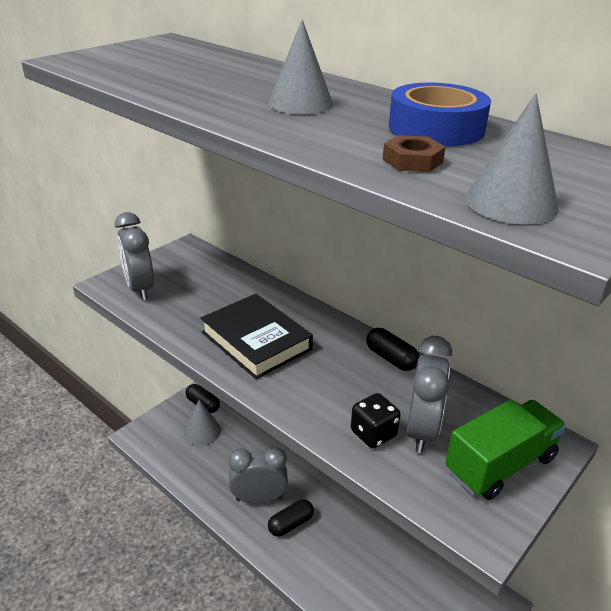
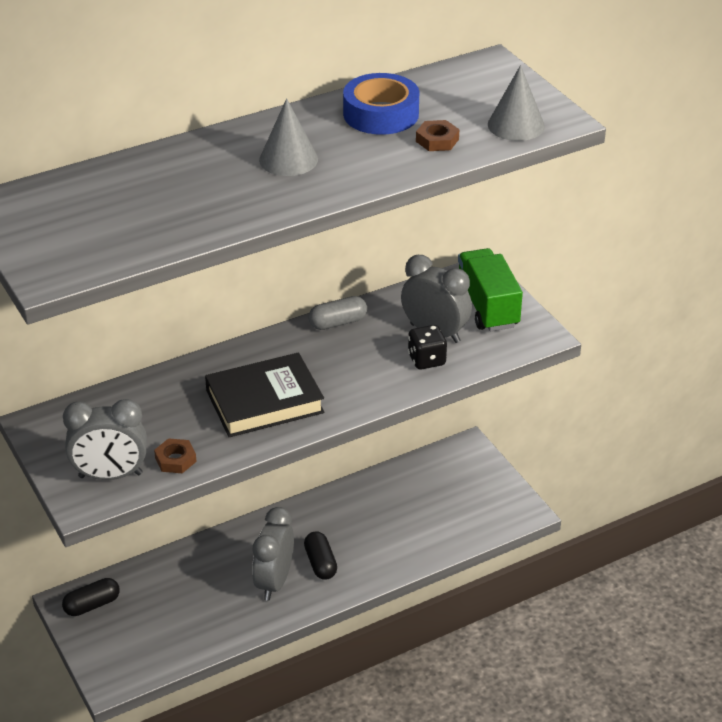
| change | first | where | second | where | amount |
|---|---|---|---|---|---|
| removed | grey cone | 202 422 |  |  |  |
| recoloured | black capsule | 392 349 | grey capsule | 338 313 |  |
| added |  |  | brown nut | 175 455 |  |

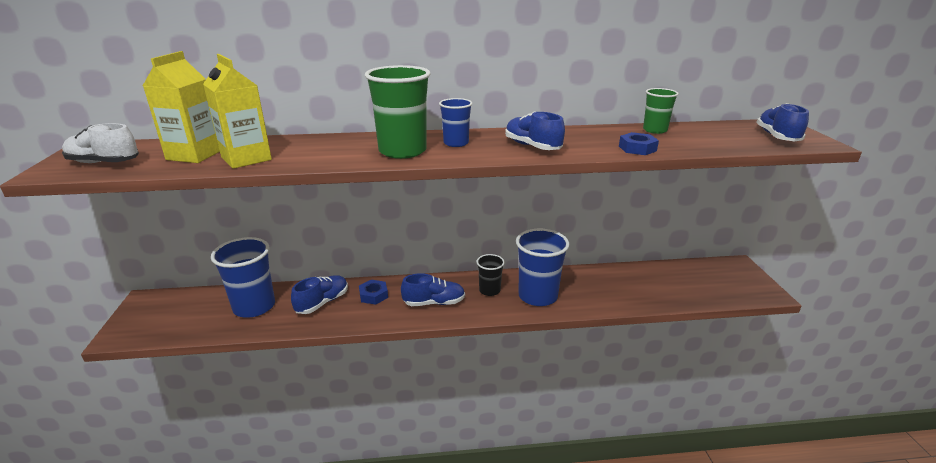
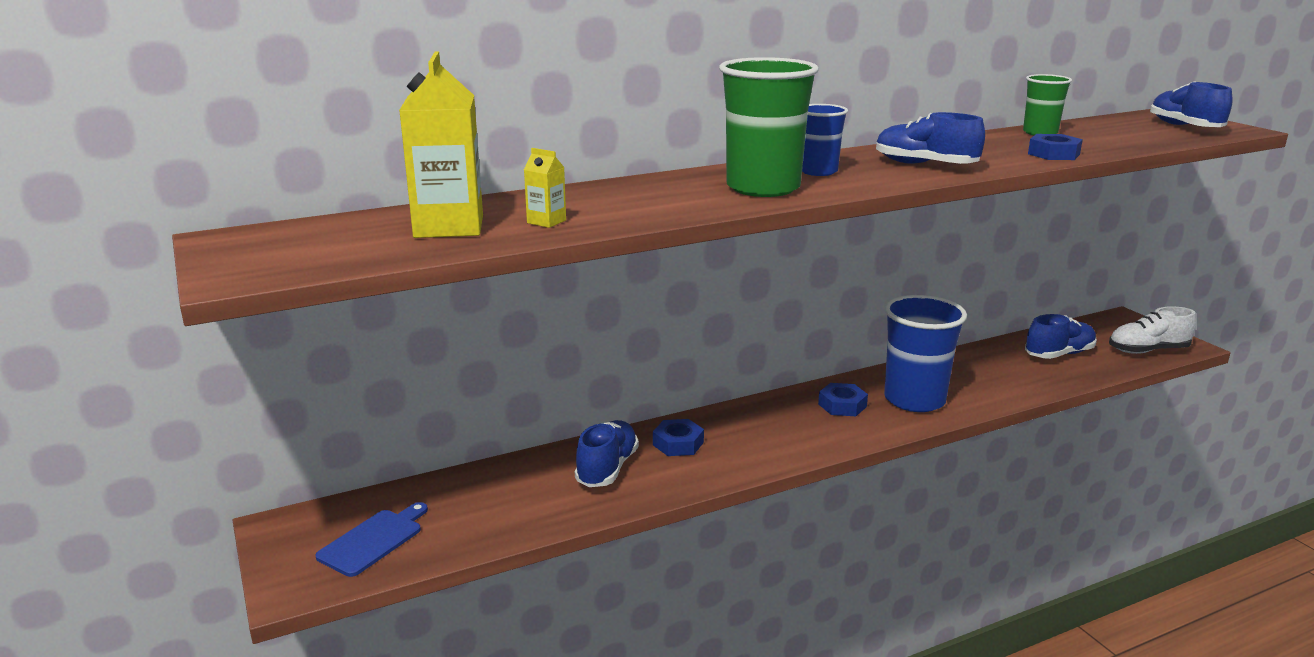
| change | first | where | second | where | amount |
|---|---|---|---|---|---|
| moved | white shoe | 100 143 |  | 1152 330 |  |
| resized | yellow carton | 237 111 |  | 545 188 | x0.45 |
| removed | blue cup | 243 277 |  |  |  |
| moved | blue shoe | 433 289 |  | 1061 336 |  |
| replaced | black cup | 491 275 | blue nut | 843 399 |  |
| added |  |  | blue cutting board | 371 539 |  |

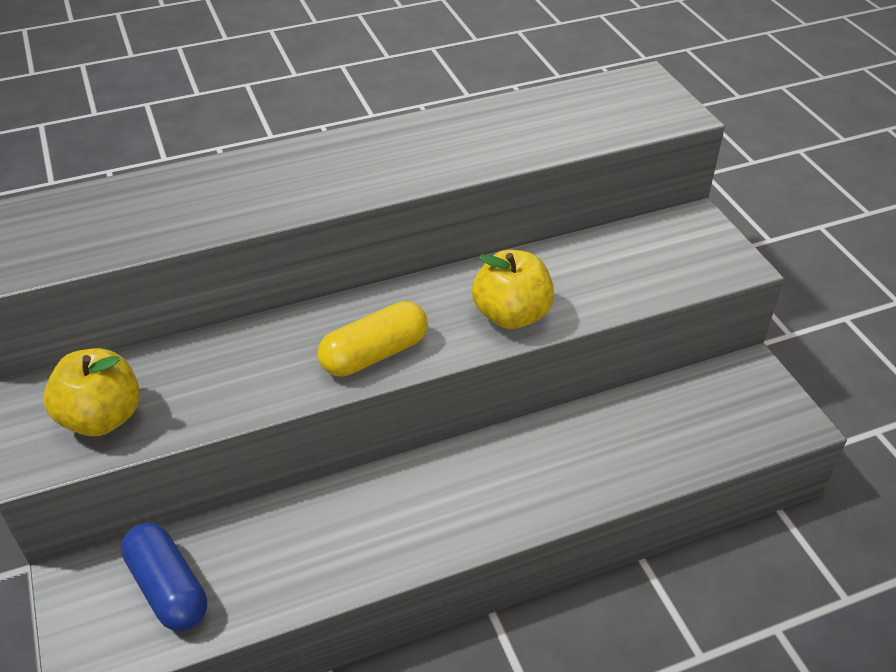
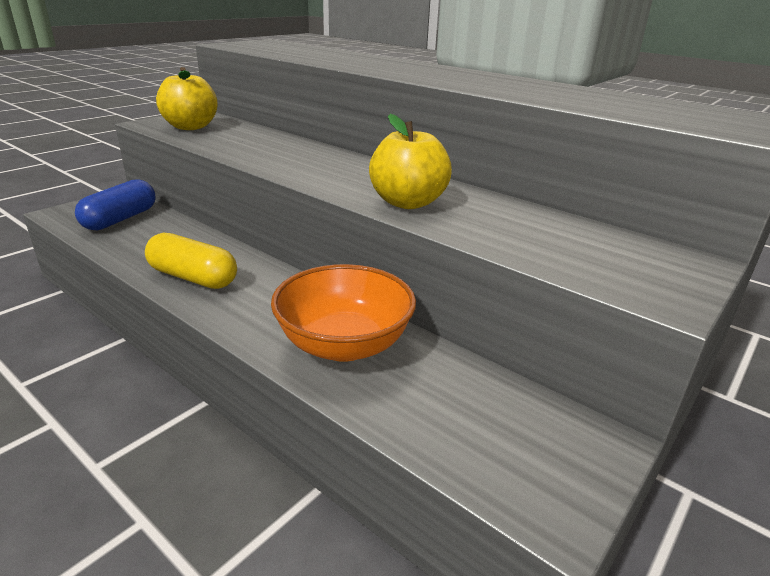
| change | first | where | second | where | amount |
|---|---|---|---|---|---|
| moved | yellow capsule | 373 339 |  | 191 261 |  |
| added |  |  | orange bowl | 343 313 |  |

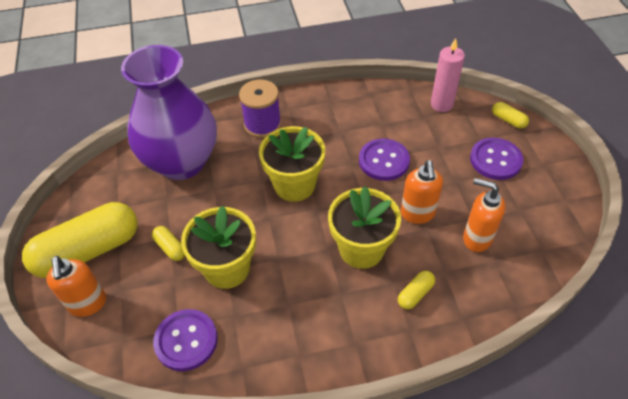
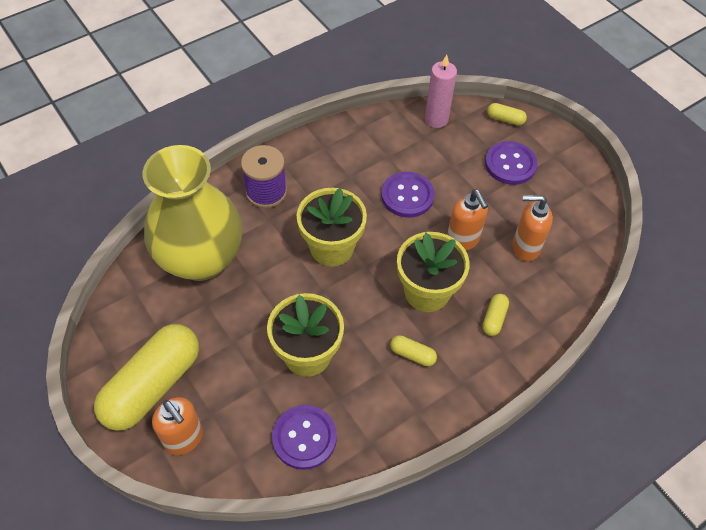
| change | first | where | second | where | amount |
|---|---|---|---|---|---|
| recoloured | purple vase | 169 112 | yellow vase | 193 213 |  |
| moved | yellow capsule | 168 243 |  | 413 350 |  |

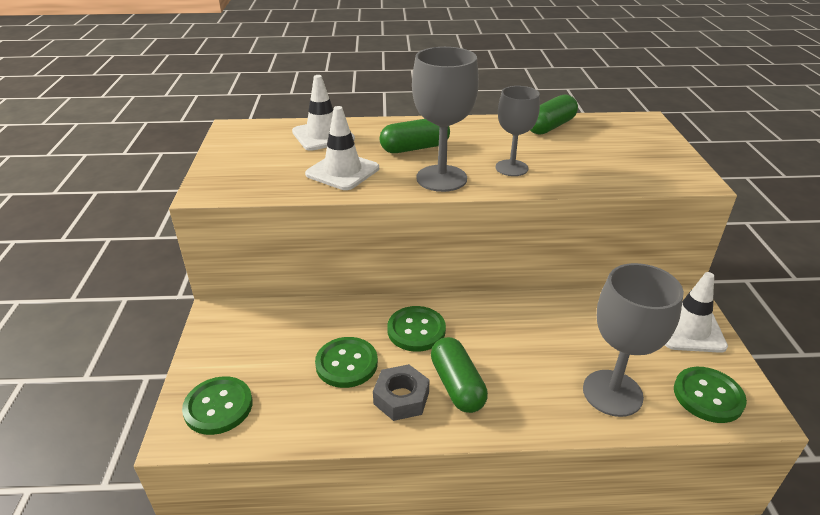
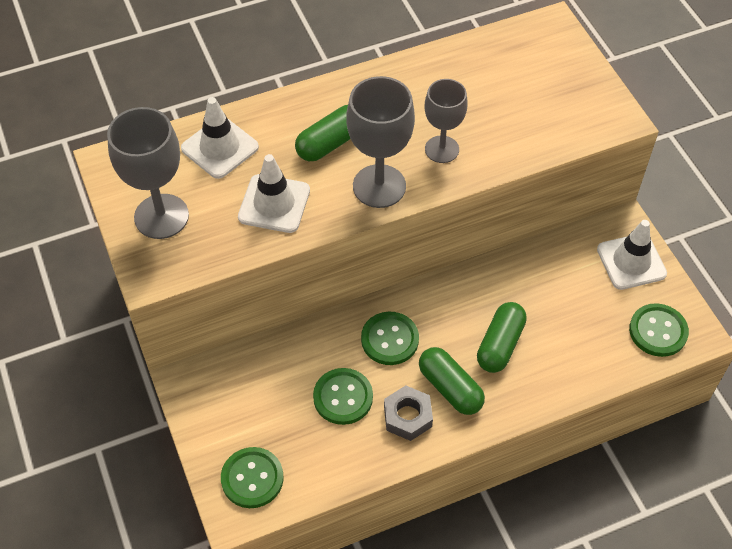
| change | first | where | second | where | amount |
|---|---|---|---|---|---|
| moved | green capsule | 554 114 |  | 502 337 |  |
| moved | grey goblet | 633 340 |  | 148 173 |  |

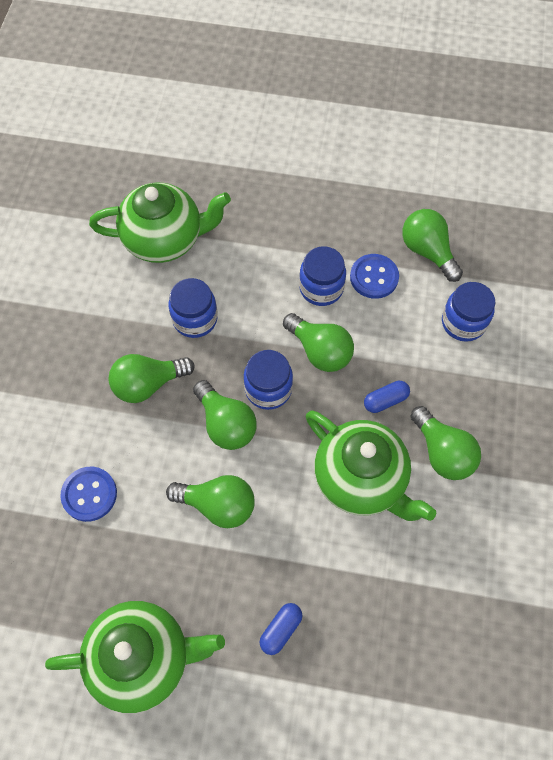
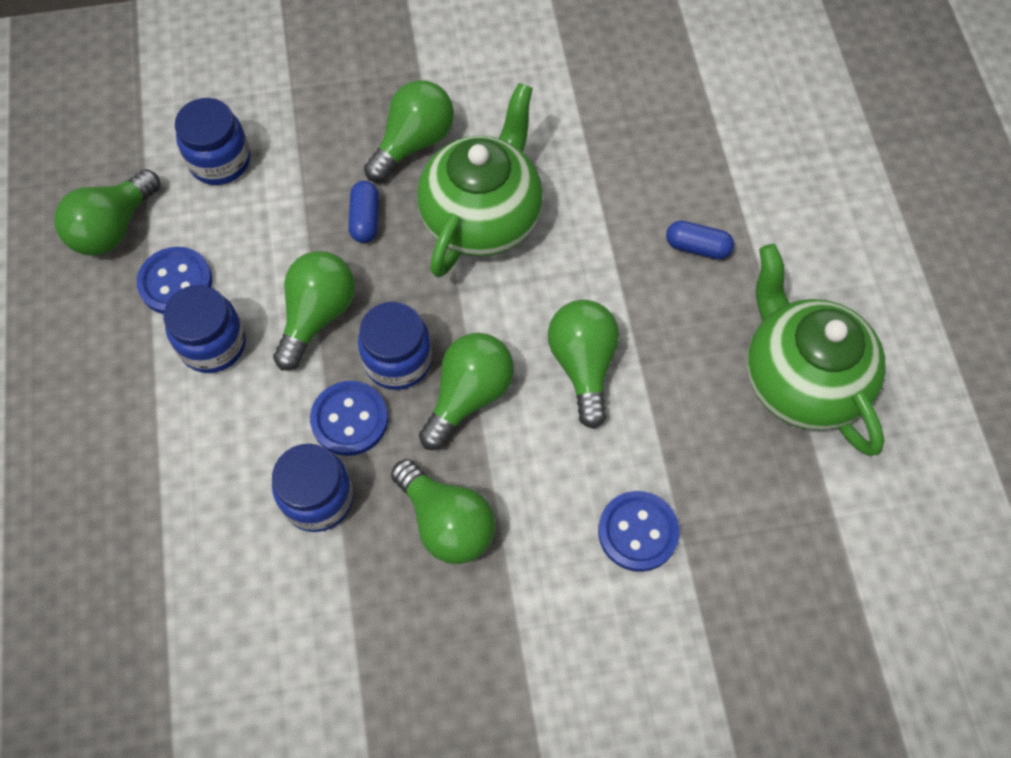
| change | first | where | second | where | amount |
|---|---|---|---|---|---|
| removed | green teapot | 160 223 |  |  |  |
| turned | blue capsule | 387 397 |  | 363 212 | 45 degrees clockwise |
| added |  |  | blue button | 349 418 |  |

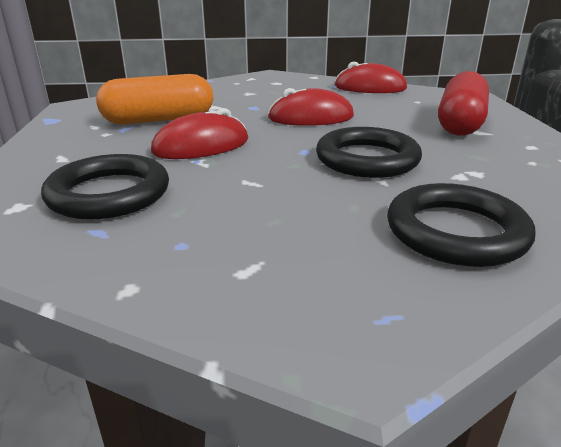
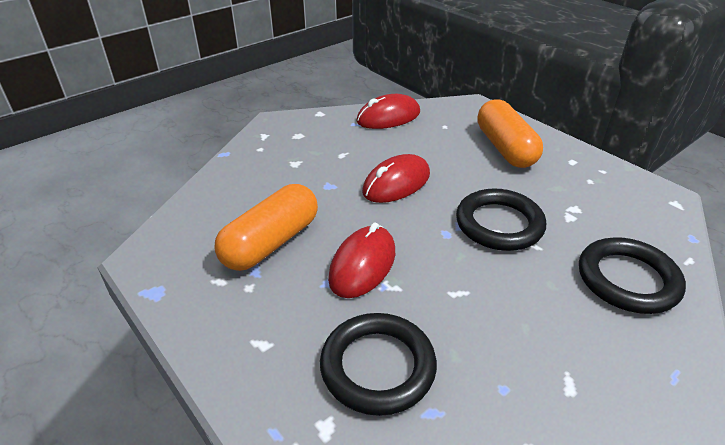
| change | first | where | second | where | amount |
|---|---|---|---|---|---|
| recoloured | red capsule | 463 103 | orange capsule | 510 134 |  |

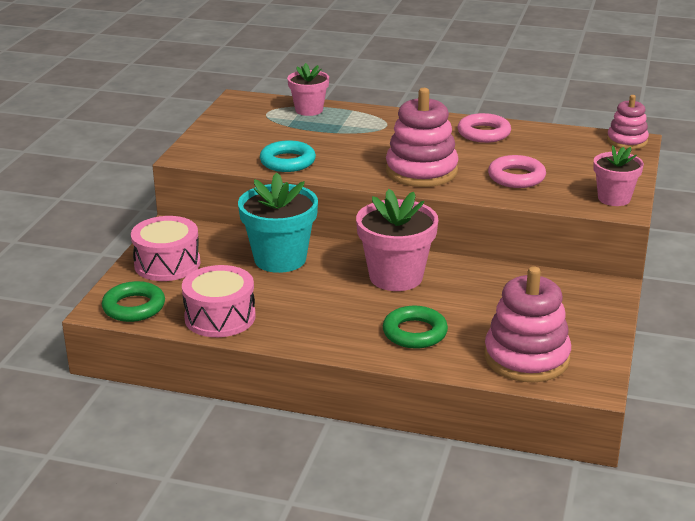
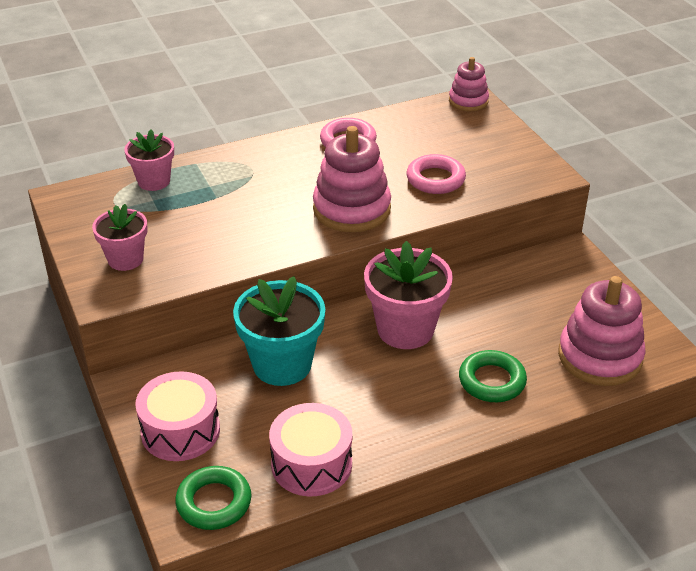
| change | first | where | second | where | amount |
|---|---|---|---|---|---|
| removed | turquoise ring | 288 156 |  |  |  |
| moved | pink flower pot | 619 175 |  | 120 237 |  |

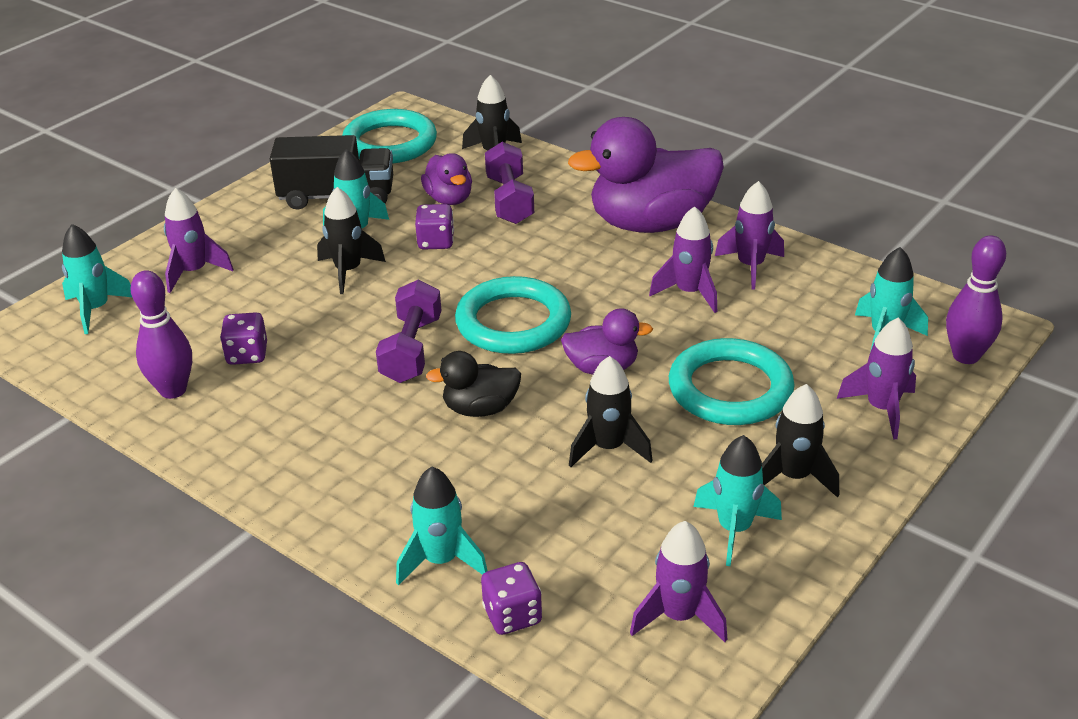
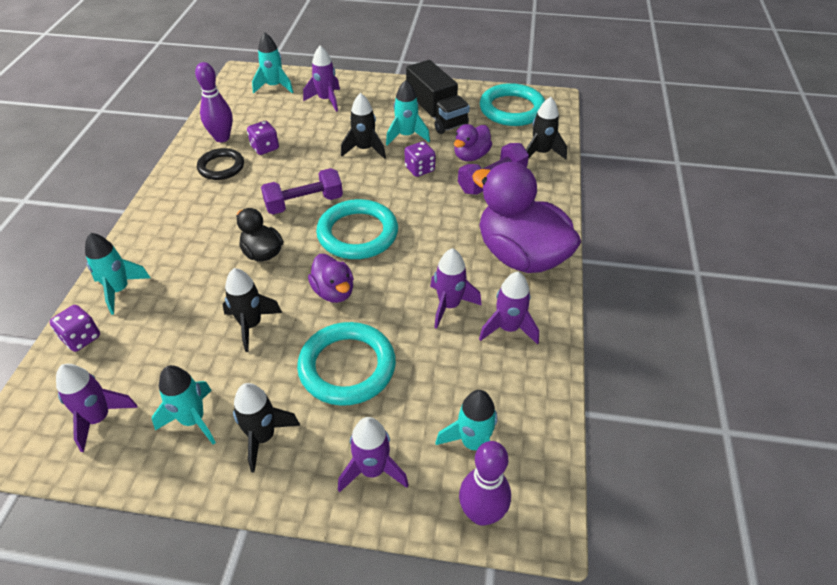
| change | first | where | second | where | amount |
|---|---|---|---|---|---|
| added |  |  | black ring | 220 164 |  |

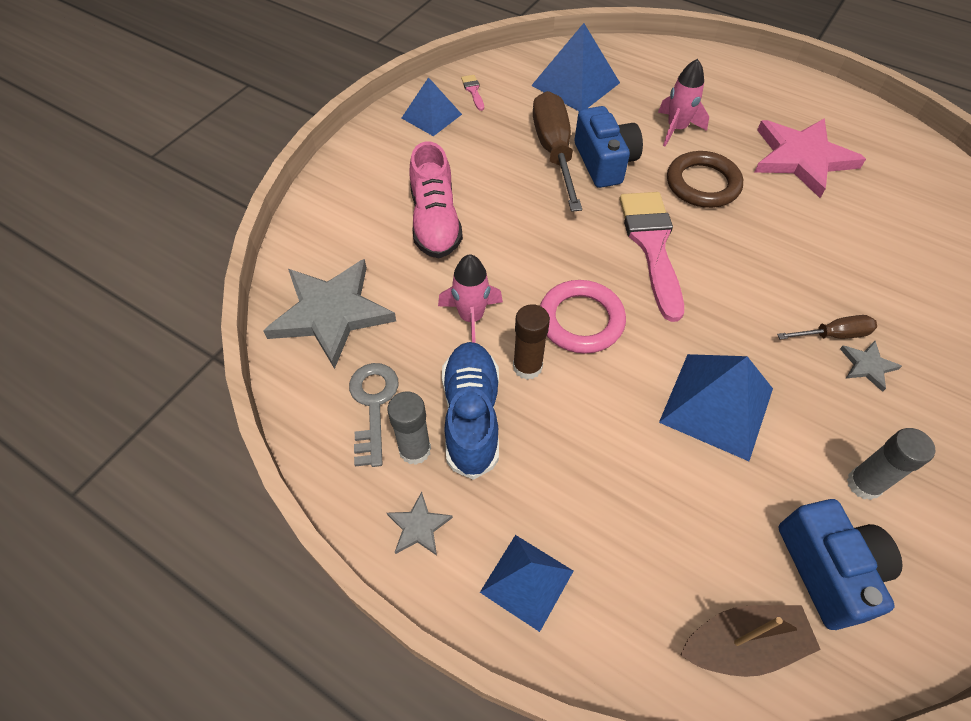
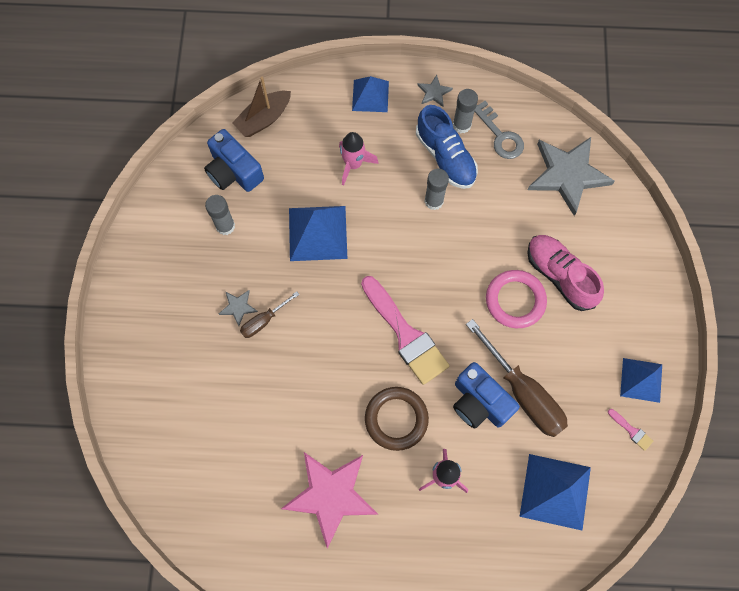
| change | first | where | second | where | amount |
|---|---|---|---|---|---|
| moved | pink rocket | 470 298 |  | 358 158 |  |
| recoloured | brown glue stick | 531 342 | grey glue stick | 436 189 |  |
| moved | pink ring | 583 317 |  | 516 299 |  |

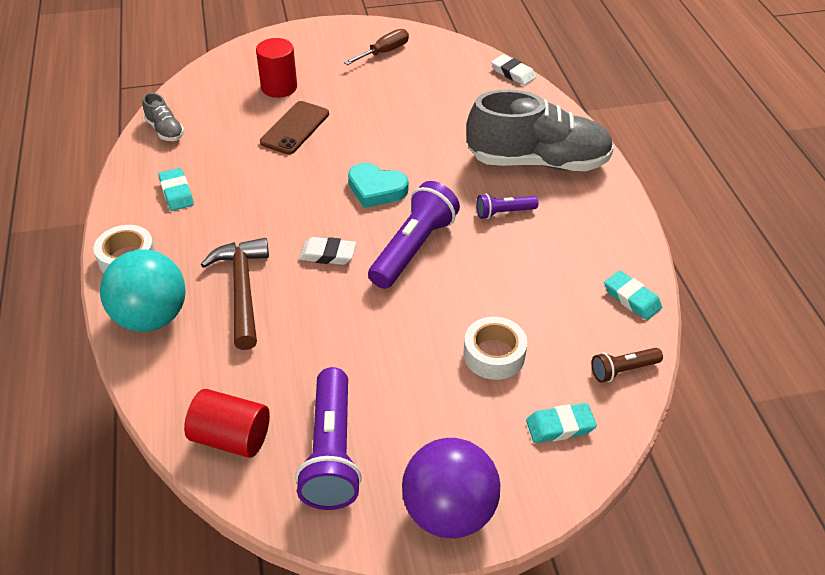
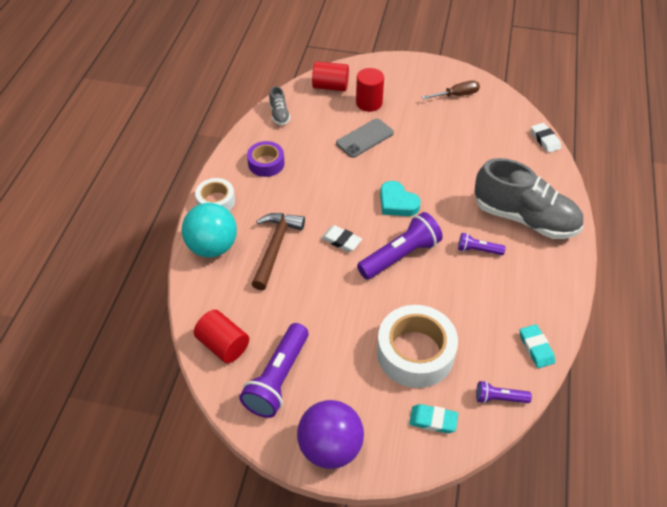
| change | first | where | second | where | amount |
|---|---|---|---|---|---|
| replaced | turquoise eraser | 176 189 | purple tape | 266 159 |  |
| recoloured | brown phone | 294 127 | grey phone | 365 138 |  |
| resized | white tape | 495 348 |  | 417 346 | x1.74 |
| recoloured | brown flashlight | 627 365 | purple flashlight | 504 392 |  |
| added |  |  | red cylinder | 330 76 |  |

